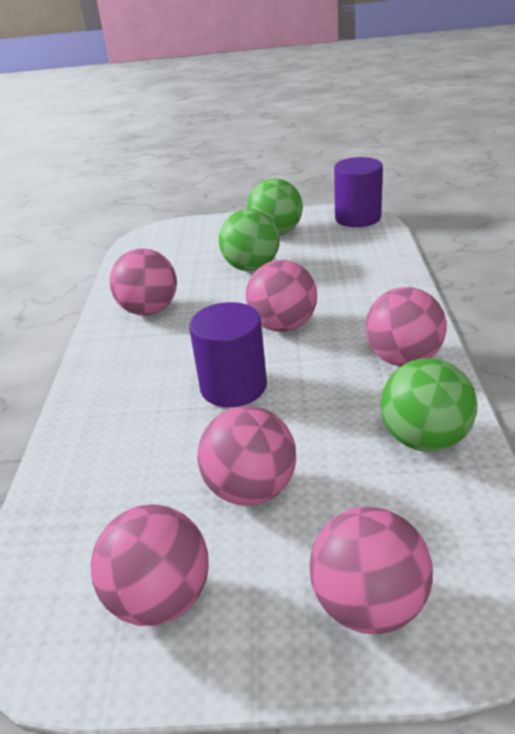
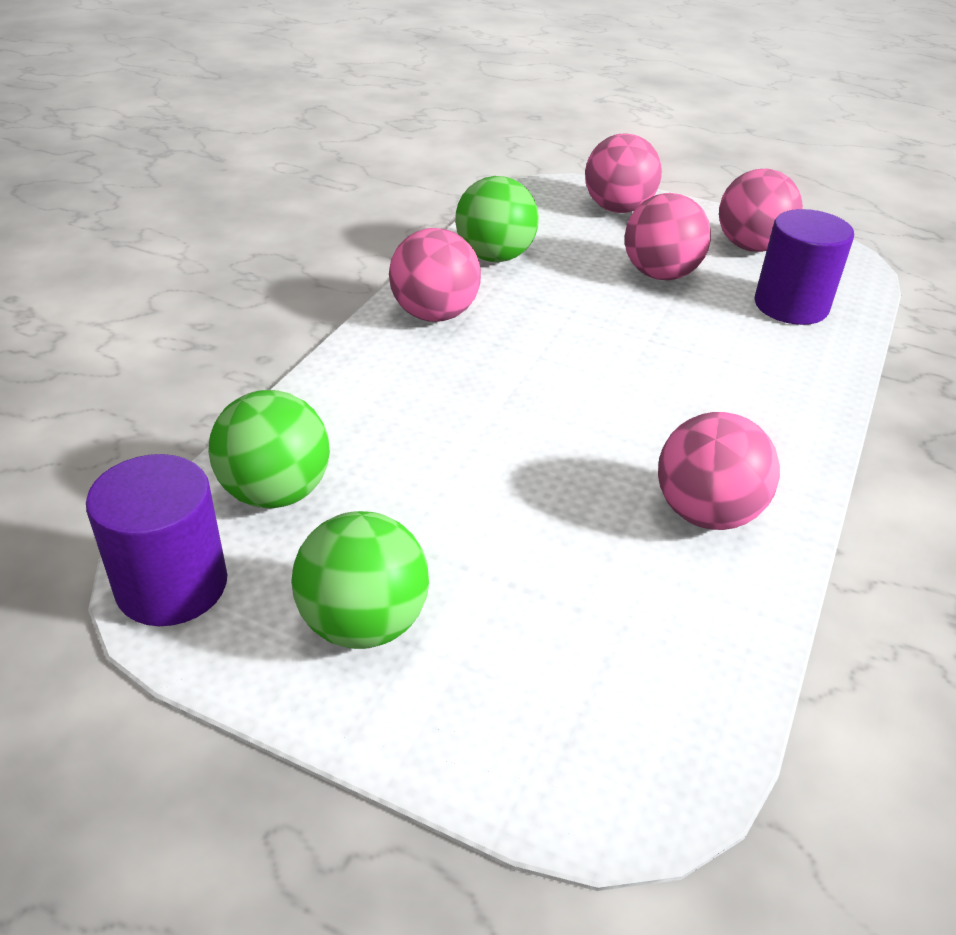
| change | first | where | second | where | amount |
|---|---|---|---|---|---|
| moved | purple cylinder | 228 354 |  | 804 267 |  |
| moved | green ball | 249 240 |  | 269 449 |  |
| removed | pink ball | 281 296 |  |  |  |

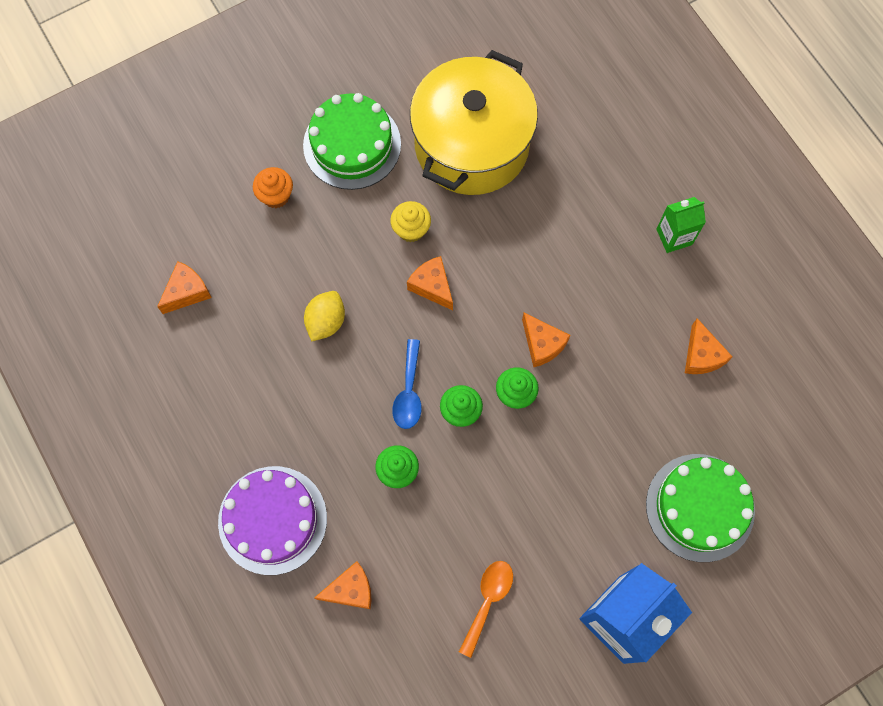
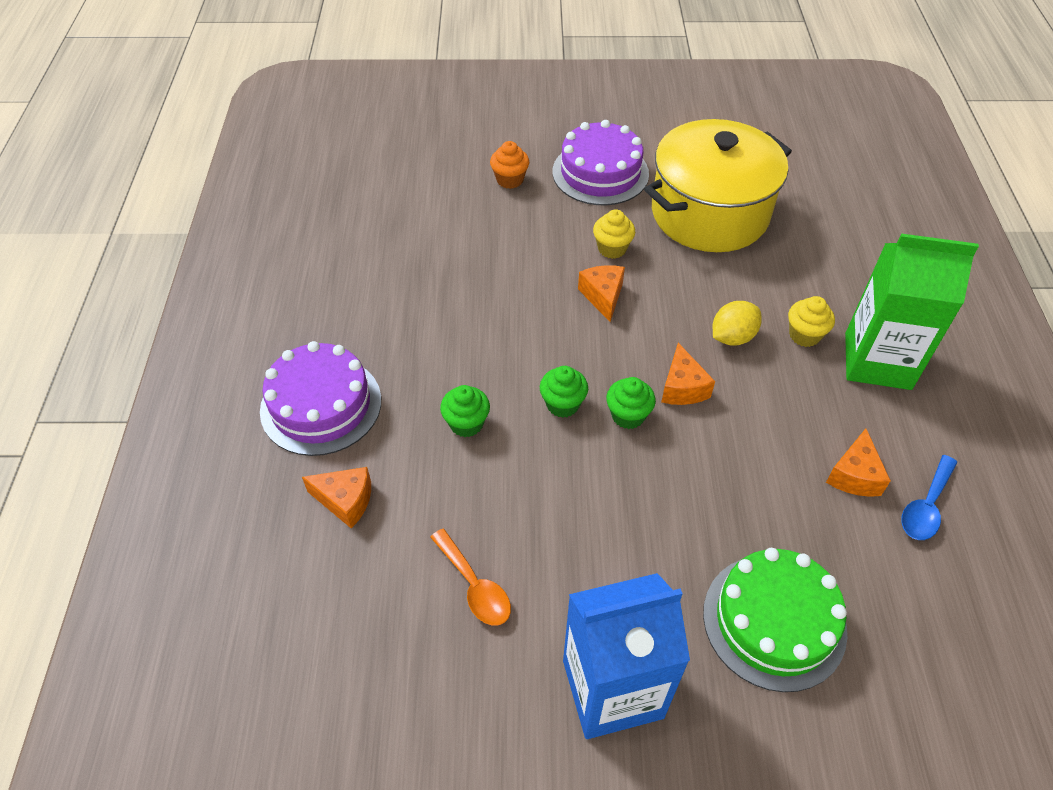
| change | first | where | second | where | amount |
|---|---|---|---|---|---|
| removed | orange cheese | 184 287 |  |  |  |
| recoloured | green cake | 352 141 | purple cake | 600 162 |  |
| moved | yellow lemon | 324 316 |  | 737 323 |  |
| moved | blue spoon | 407 384 |  | 929 497 |  |
| turned | orange spoon | 486 609 |  | 470 577 | 90 degrees clockwise |
| resized | green carton | 681 225 |  | 912 312 | x1.96 |
| added |  |  | yellow cupcake | 811 321 |  |

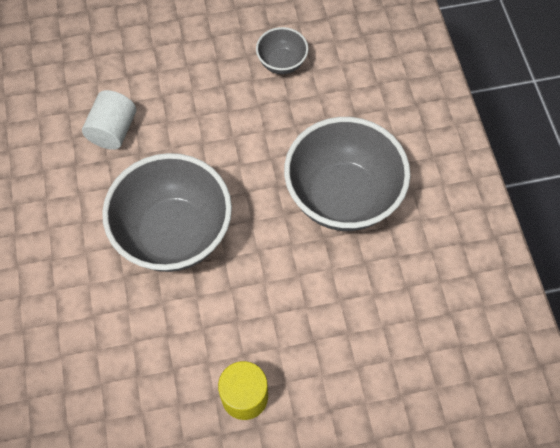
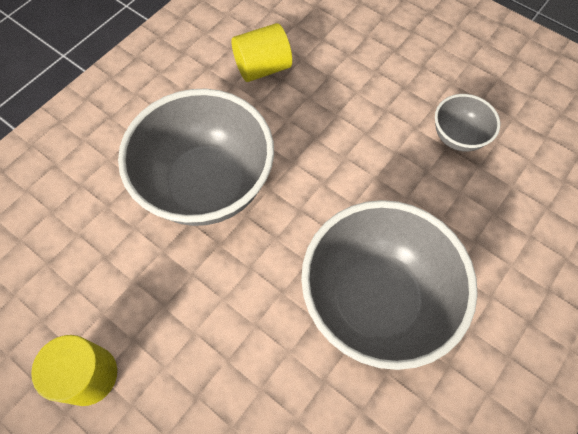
| change | first | where | second | where | amount |
|---|---|---|---|---|---|
| recoloured | white cylinder | 109 120 | yellow cylinder | 262 52 |  |

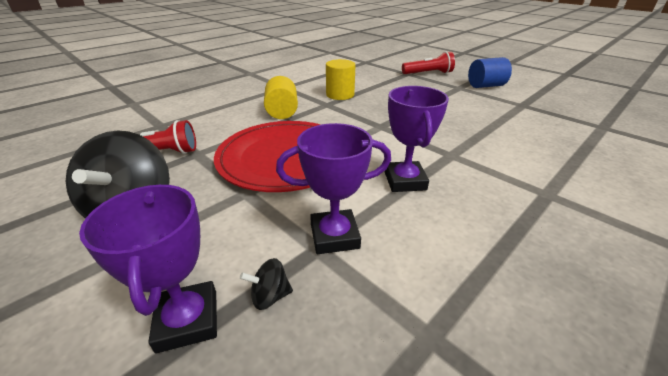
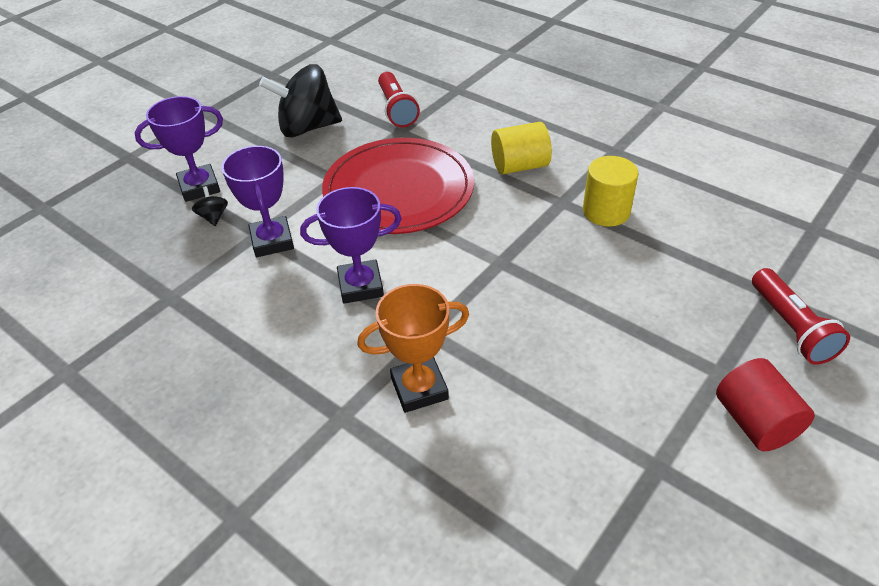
| change | first | where | second | where | amount |
|---|---|---|---|---|---|
| recoloured | blue cylinder | 490 72 | red cylinder | 765 404 |  |
| added |  |  | orange trophy | 413 348 |  |

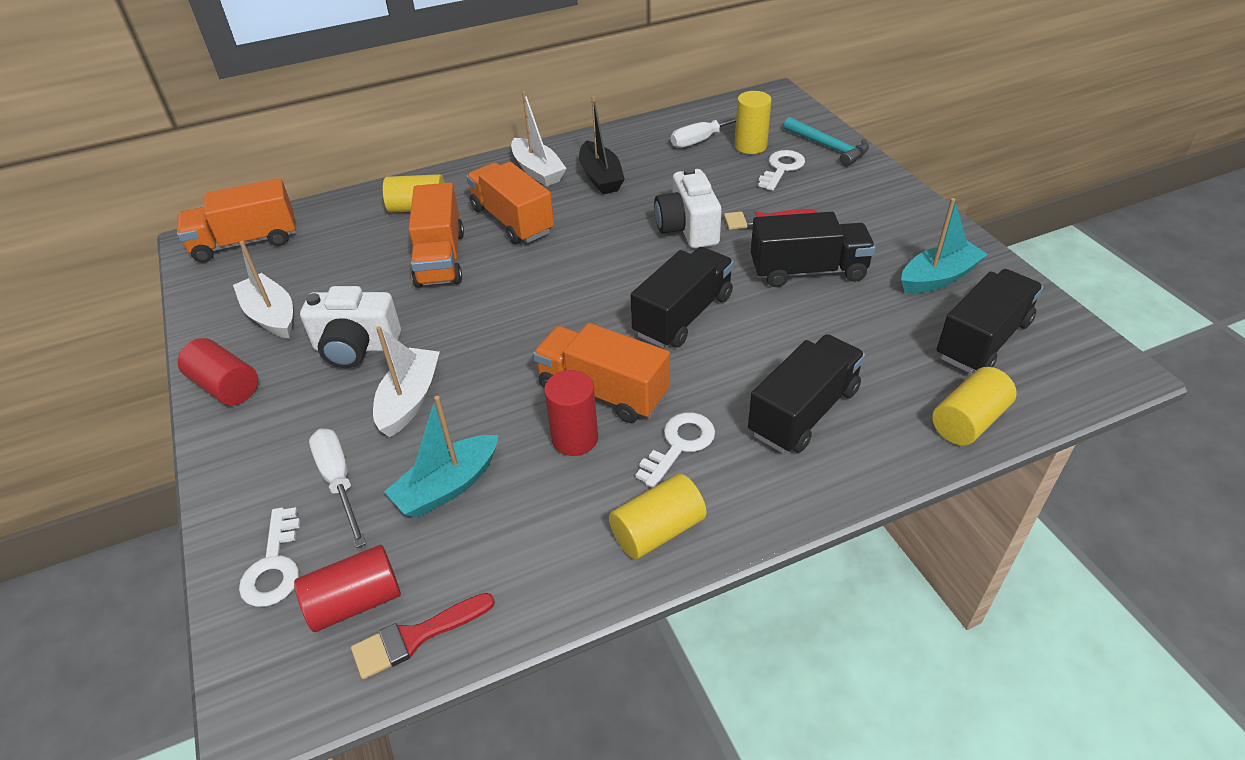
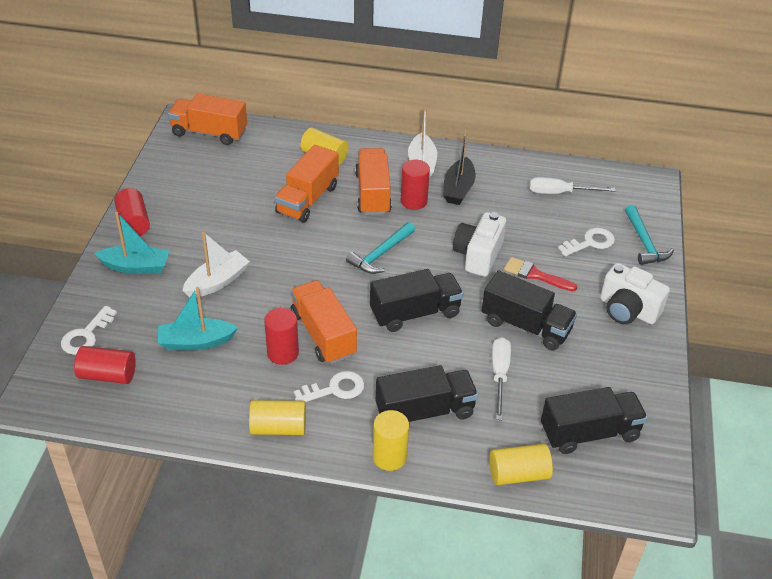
| change | first | where | second | where | amount |
|---|---|---|---|---|---|
| removed | white boat | 263 290 |  |  |  |
| moved | white camera | 350 327 |  | 635 293 |  |
| moved | white screwdriver | 337 488 |  | 501 378 |  |
| removed | red brush | 423 636 |  |  |  |
| moved | yellow cylinder | 753 122 |  | 391 440 |  |
| moved | turquoise boat | 944 246 |  | 131 243 |  |
| added |  |  | turquoise hammer | 380 248 |  |
| added |  |  | red cylinder | 415 184 |  |

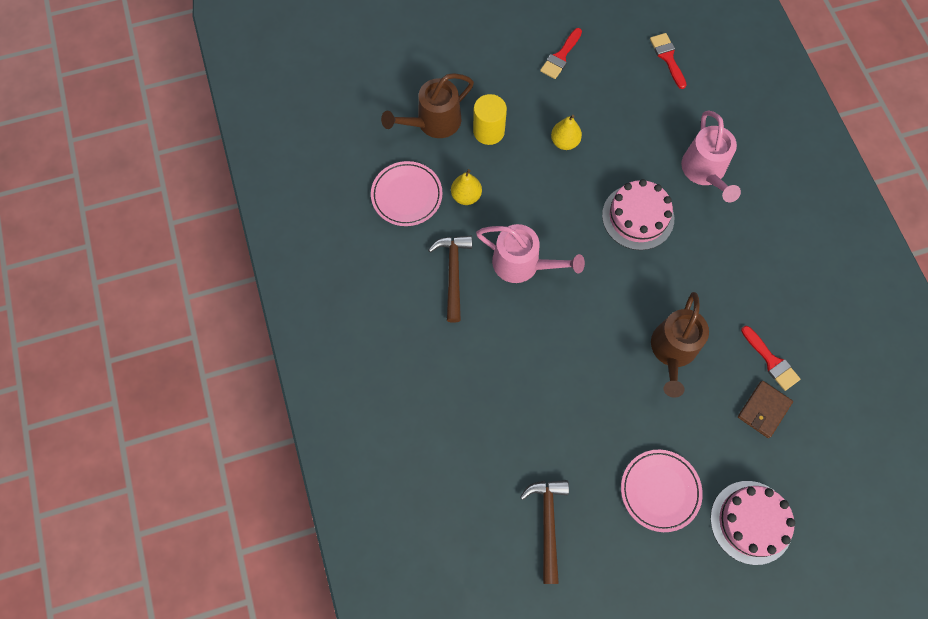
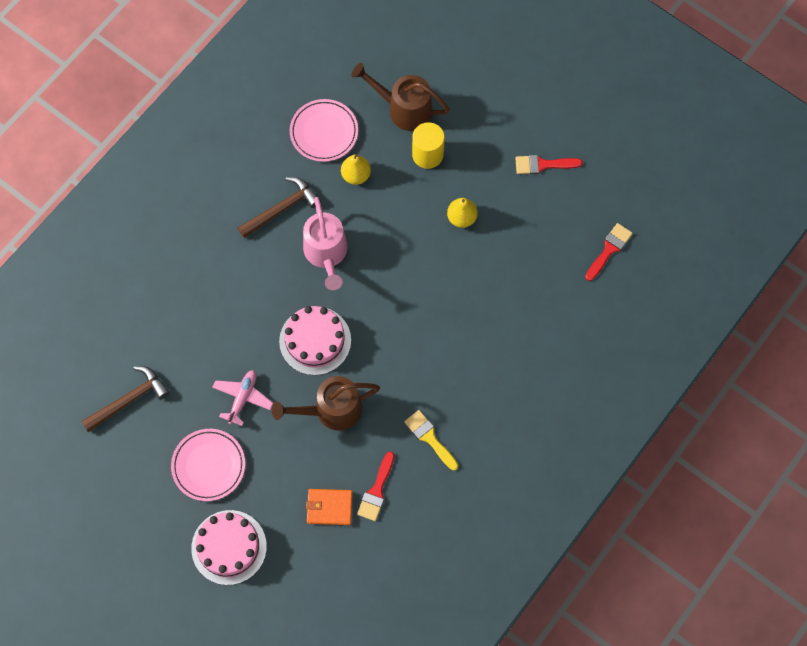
| change | first | where | second | where | amount |
|---|---|---|---|---|---|
| moved | pink cake | 638 214 |  | 315 340 |  |
| removed | pink watering can | 711 156 |  |  |  |
| recoloured | brown wallet | 765 409 | orange wallet | 329 507 |  |
| added |  |  | pink plane | 242 398 |  |
| added |  |  | yellow brush | 431 440 |  |

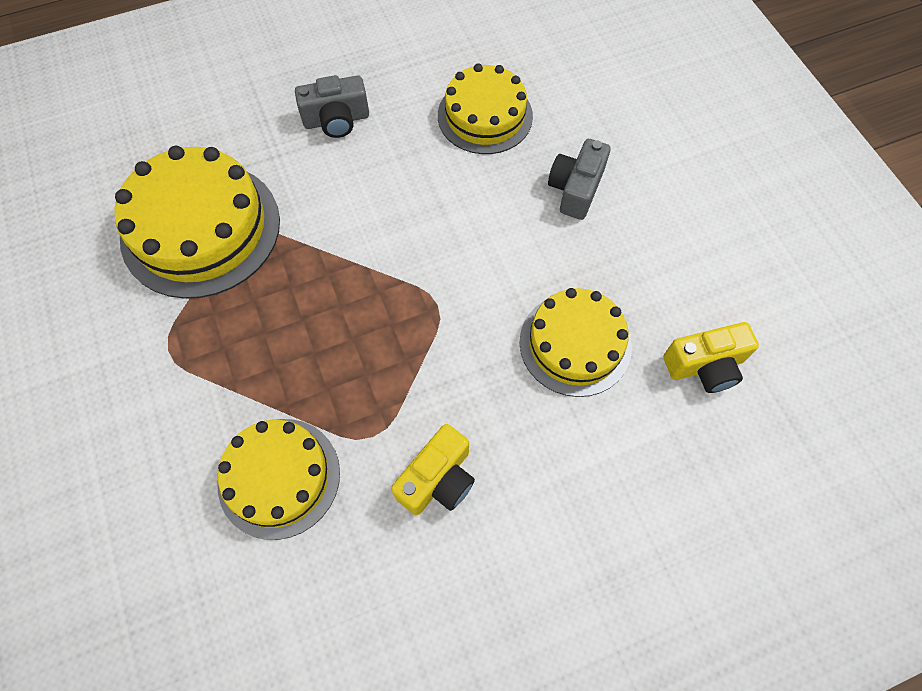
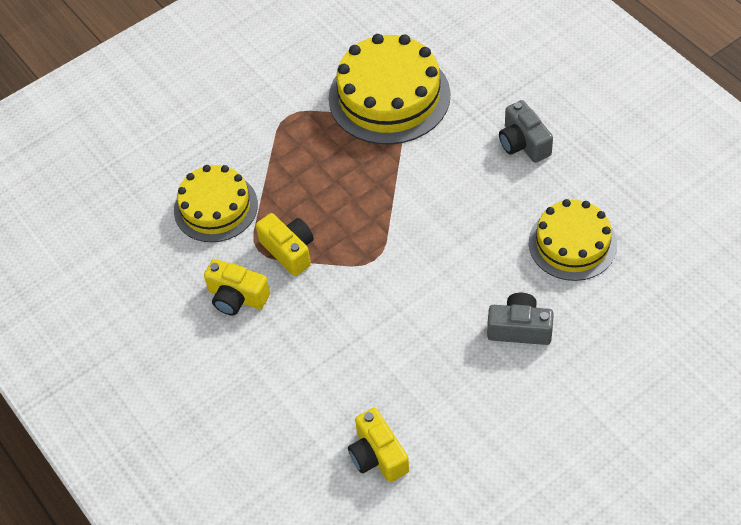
| change | first | where | second | where | amount |
|---|---|---|---|---|---|
| removed | yellow cake | 576 342 |  |  |  |
| added |  |  | yellow camera | 285 244 |  |

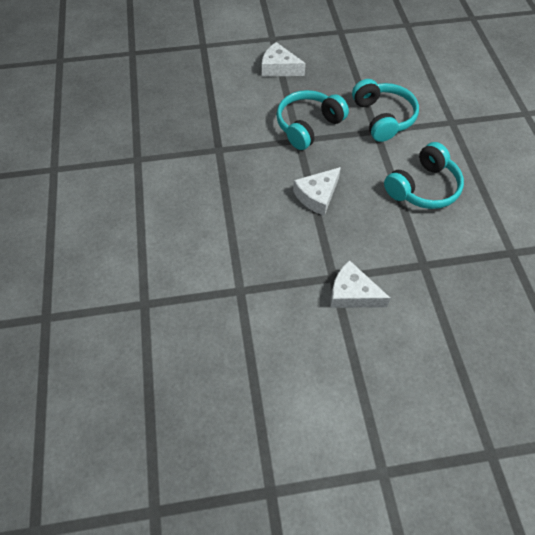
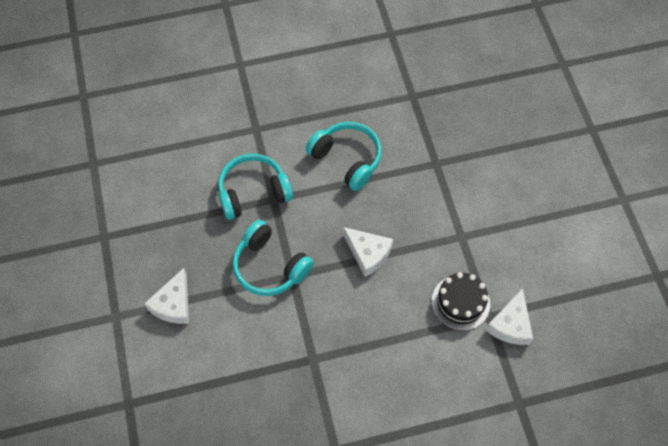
| change | first | where | second | where | amount |
|---|---|---|---|---|---|
| moved | white cheese | 360 284 |  | 509 316 |  |
| added |  |  | black cake | 461 301 |  |

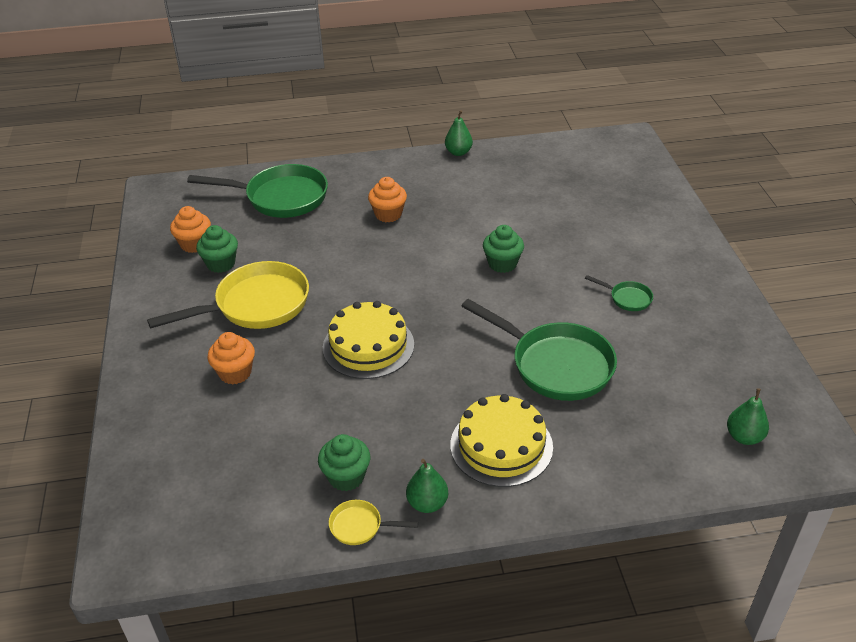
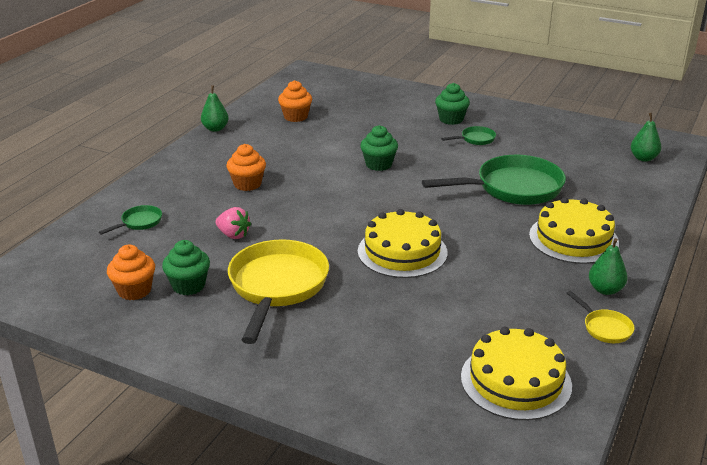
| change | first | where | second | where | amount |
|---|---|---|---|---|---|
| resized | green pan | 257 191 |  | 130 220 | x0.44 |
| moved | orange cupcake | 231 358 |  | 295 101 |  |
| moved | green cupcake | 344 462 |  | 452 104 |  |
| turned | yellow pan | 373 522 |  | 600 317 | 75 degrees counterclockwise |
| added |  |  | pink strawberry | 233 223 |  |
| added |  |  | yellow cake | 516 373 |  |

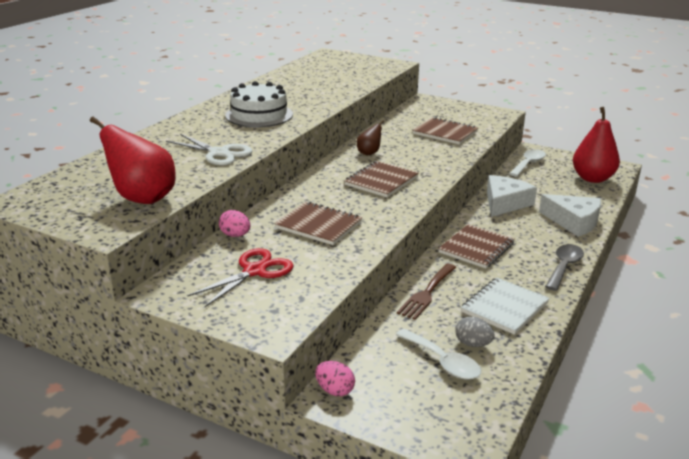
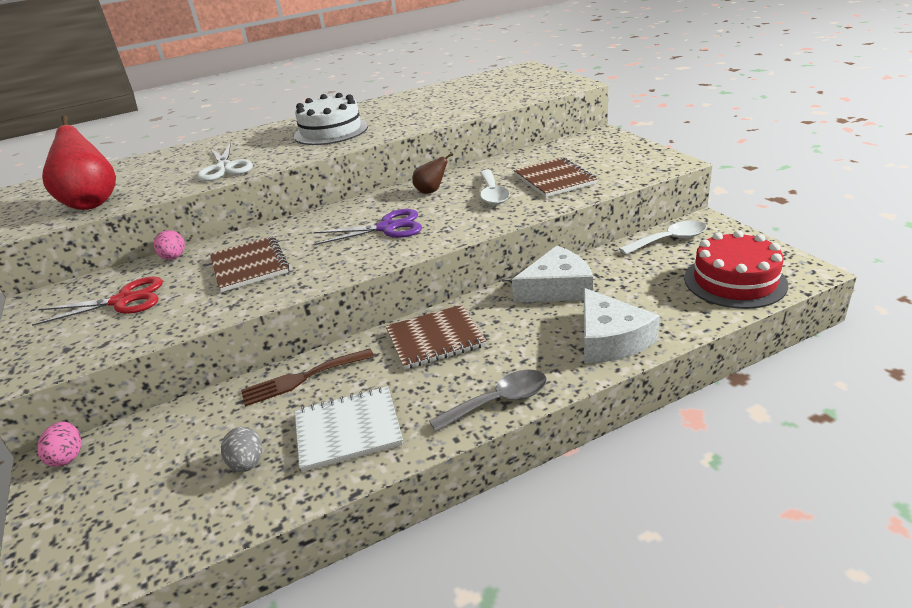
| change | first | where | second | where | amount |
|---|---|---|---|---|---|
| replaced | brown notebook | 381 179 | purple scissors | 368 227 |  |
| moved | white spoon | 438 354 |  | 495 187 |  |
| replaced | red pear | 596 145 | red cake | 736 269 |  |

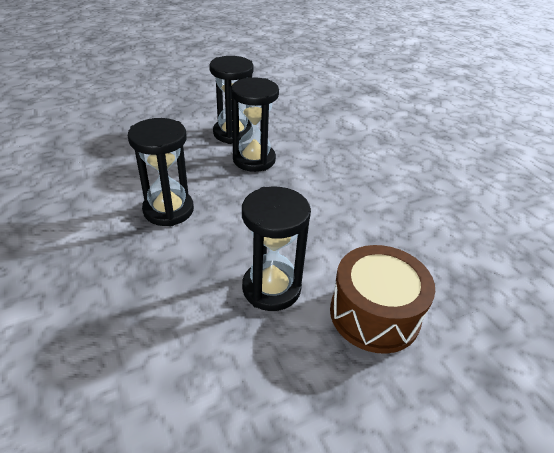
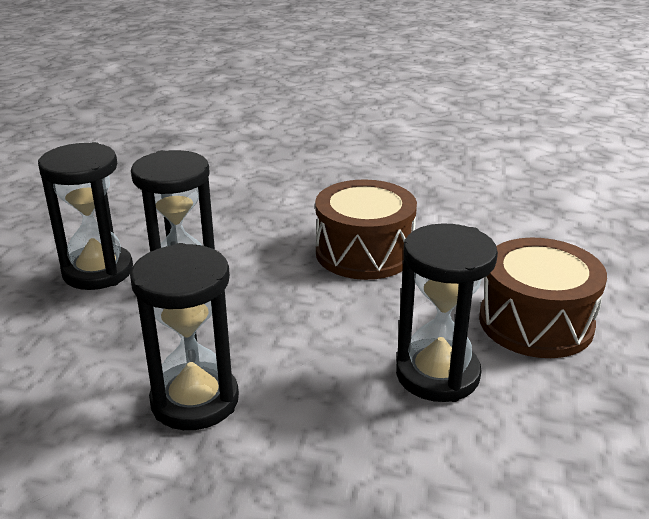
| change | first | where | second | where | amount |
|---|---|---|---|---|---|
| added |  |  | brown drum | 366 229 |  |

